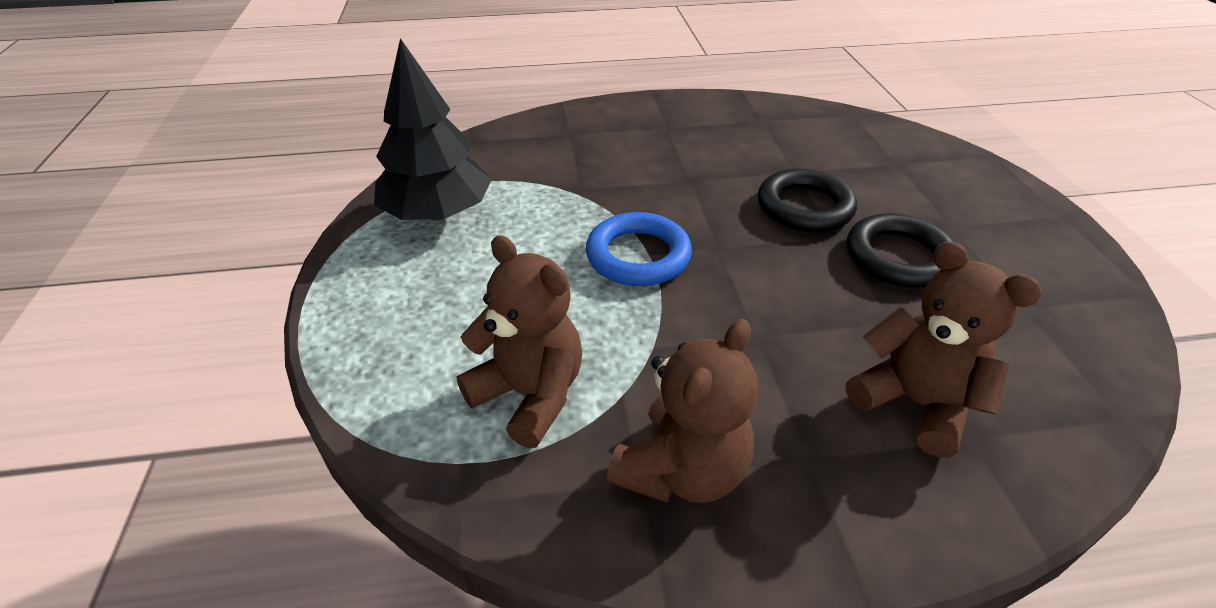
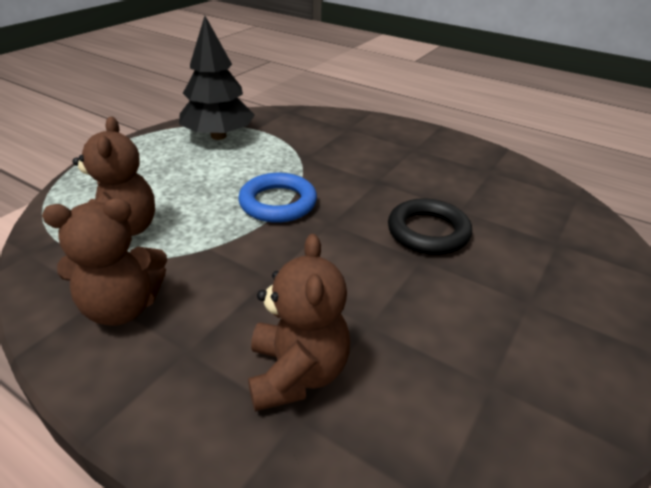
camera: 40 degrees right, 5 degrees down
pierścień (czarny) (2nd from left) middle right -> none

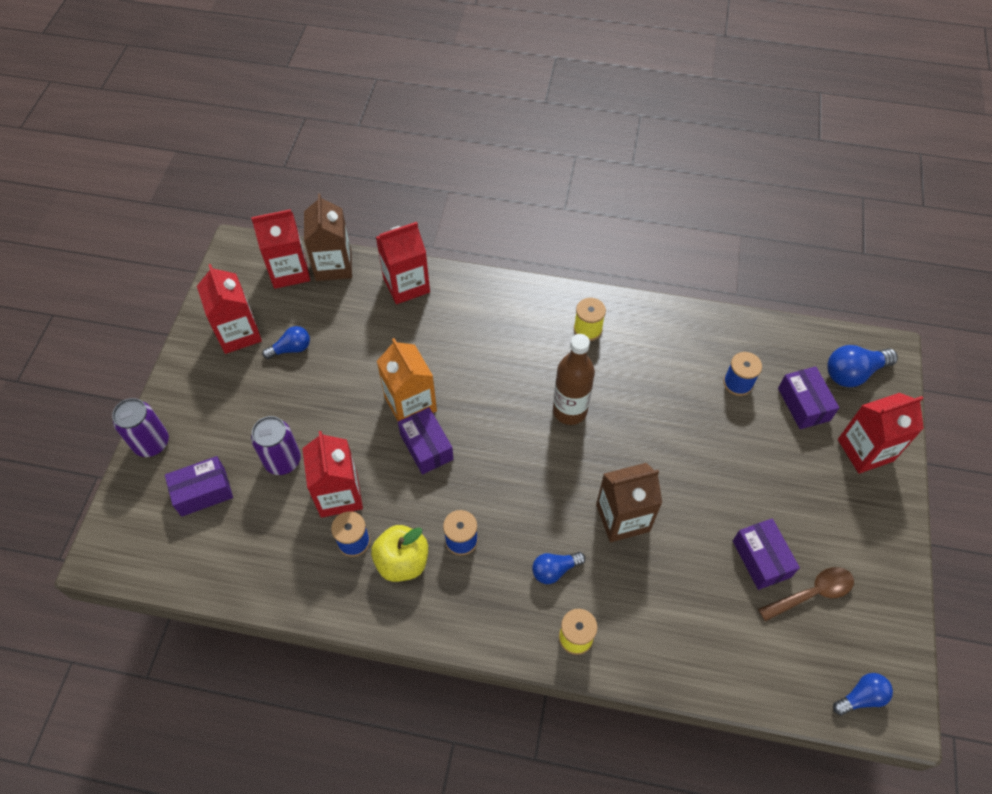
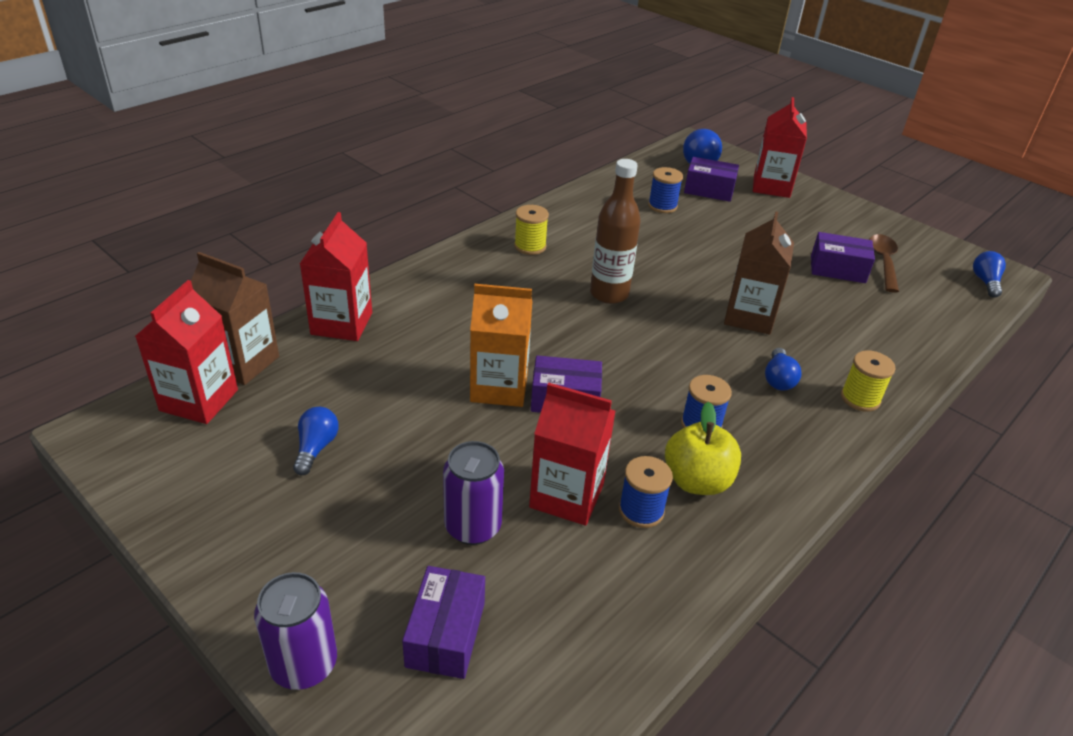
camera: 60 degrees left, 20 degrees down
karton mleka (czerwony) (1st from left) middle left -> none

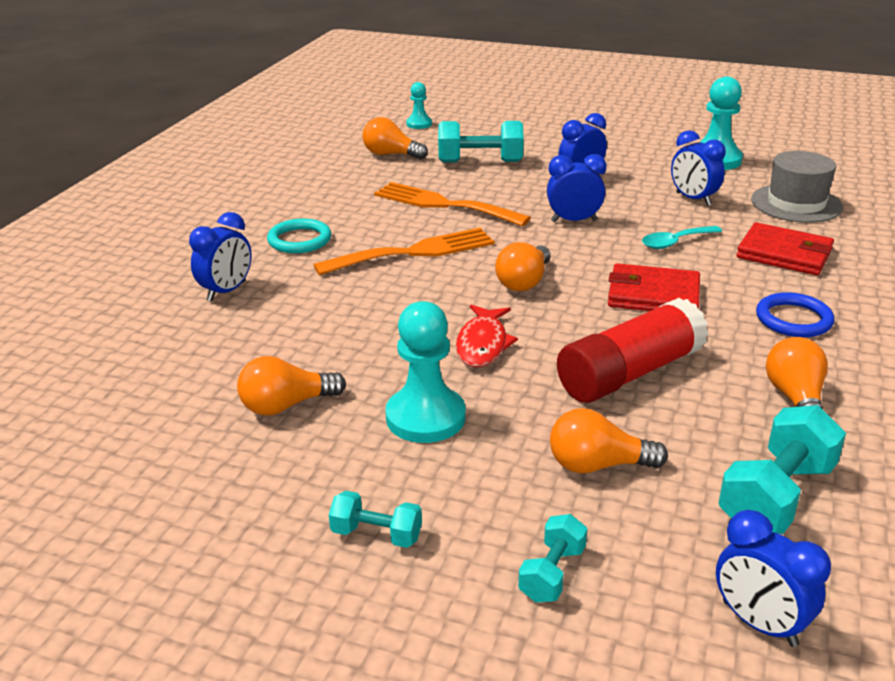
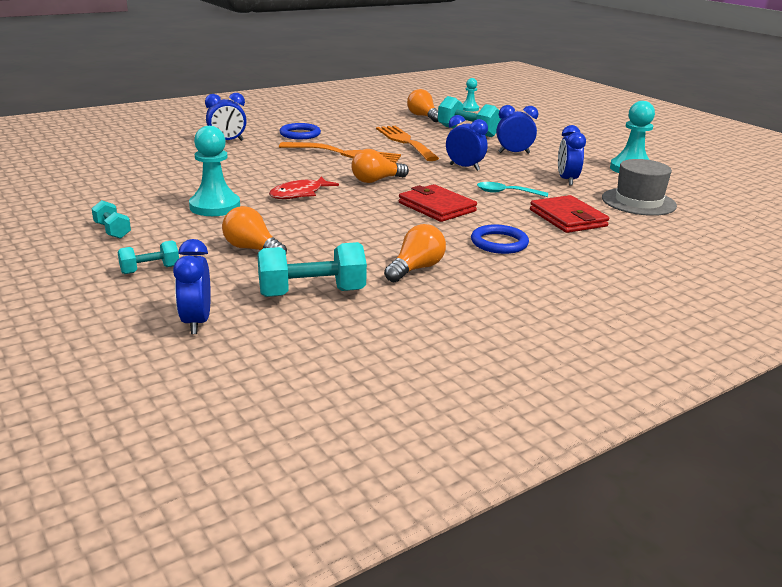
camera: 35 degrees right, 5 degrees down
żarówka (pomarańczowy) (1st from left) middle left -> none
klej w sztyfcie (czerwony) middle right -> none
pierścień (turkusowy) centre -> pierścień (niebieski) (1st from left) top centre

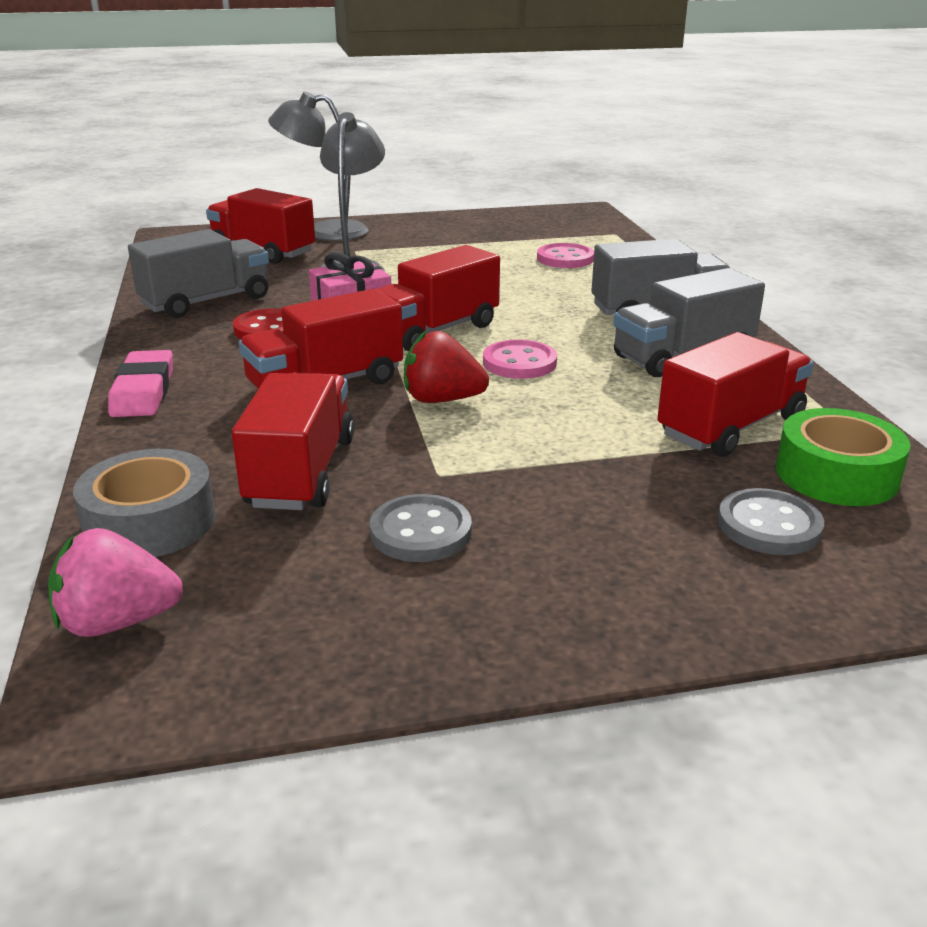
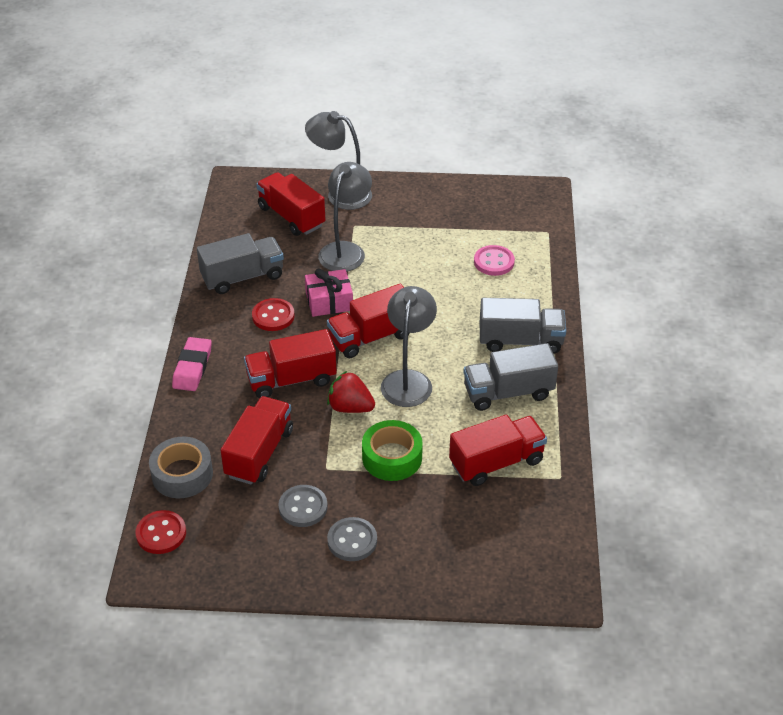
camera: 15 degrees right, 15 degrees up
guzik (szary) (2nd from left) middle right -> guzik (szary) (2nd from left) bottom centre, moved
taśma klejąca (zielony) middle right -> taśma klejąca (zielony) centre, moved
truskawka (różowy) middle left -> guzik (czerwony) (1st from left) bottom left
guzik (różowy) (1st from left) centre -> lampka (szary) (3rd from left) centre

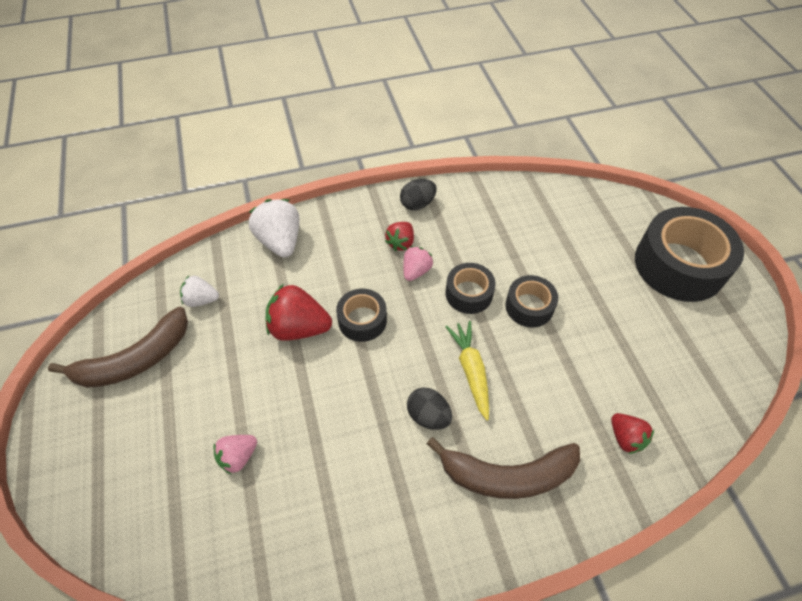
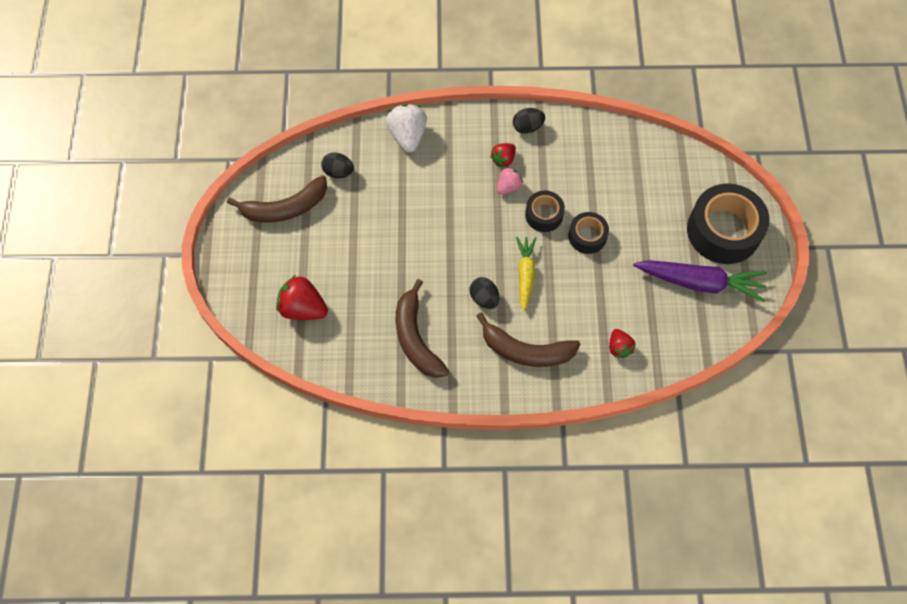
camera: 15 degrees right, 10 degrees up
truskawka (różowy) (1st from left) bottom left -> none
taśma klejąca (czarny) (1st from left) centre -> none
none -> banan (brązowy) (2nd from left) centre
none -> marchewka (fioletowy) middle right
truskawka (czerwony) (1st from left) centre -> truskawka (czerwony) (1st from left) middle left, moved
truskawka (biały) (1st from left) middle left -> jajko (czarny) (1st from left) top centre

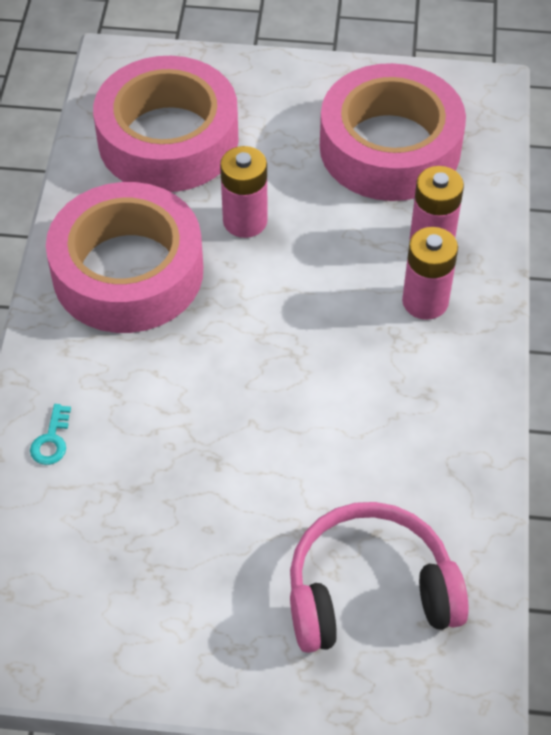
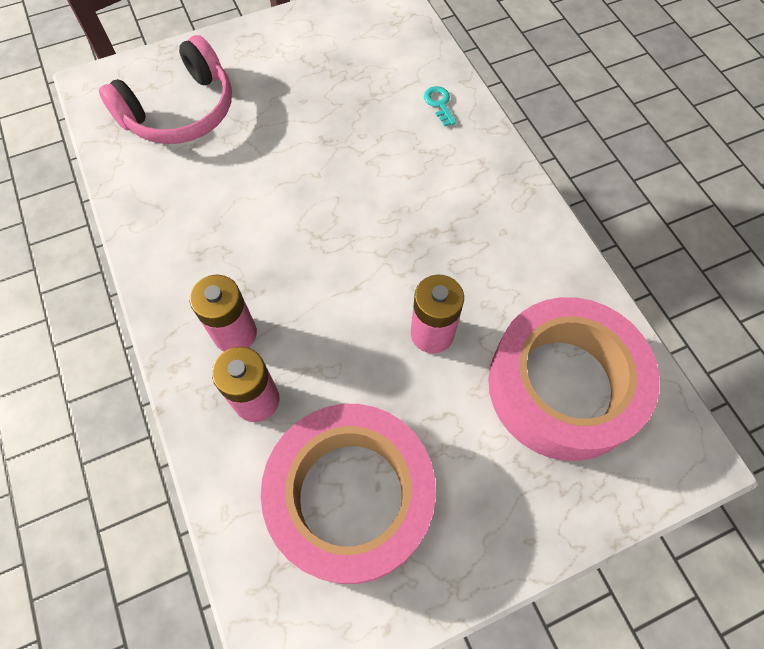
camera: 150 degrees right, 10 degrees up
taśma klejąca (różowy) (1st from left) middle left -> none

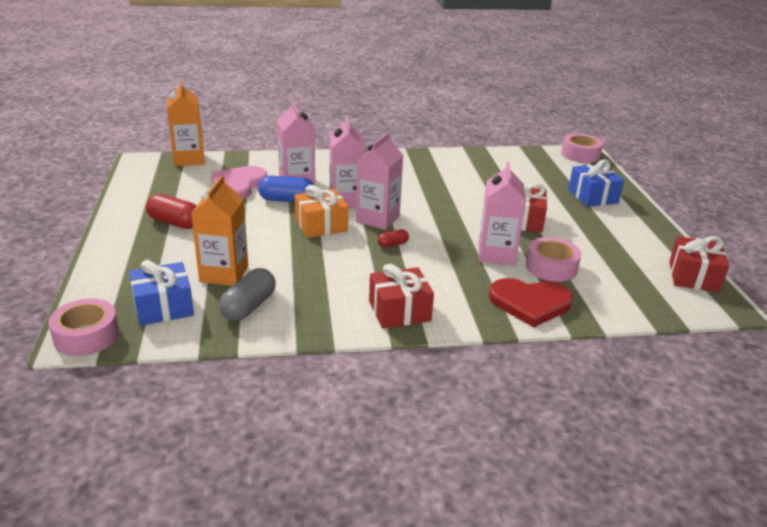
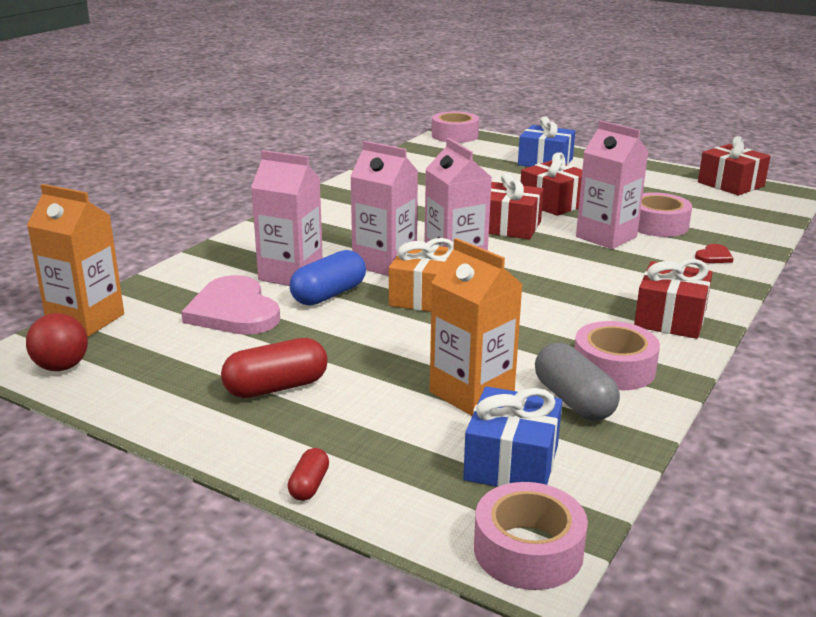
camera: 50 degrees left, 5 degrees down
none -> piłka (czerwony) middle left
none -> prezent (czerwony) (1st from left) centre
none -> taśma klejąca (różowy) (3rd from left) middle right
kapsułka (czerwony) (2nd from left) centre -> kapsułka (czerwony) (2nd from left) bottom centre, moved
serce (czerwony) middle right, x0.43

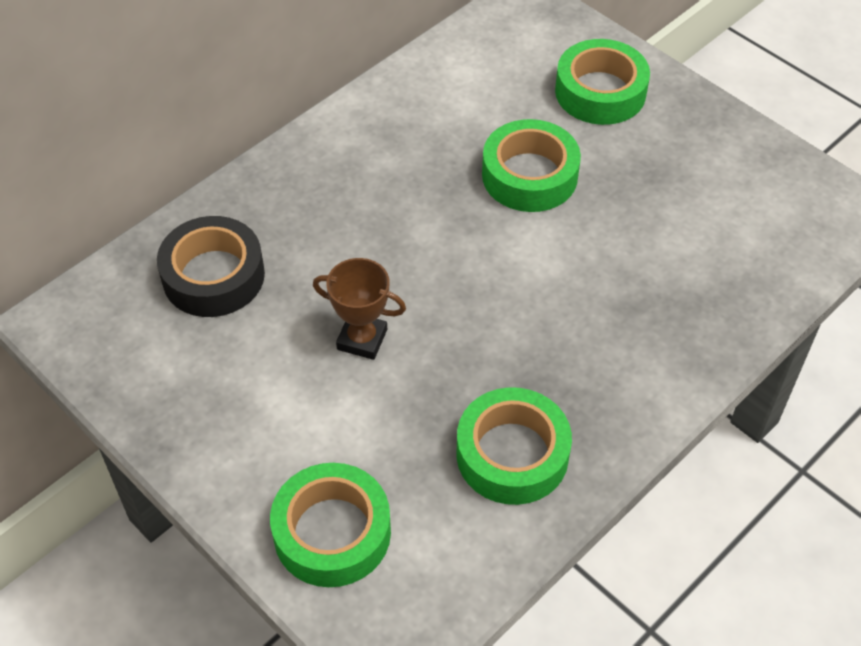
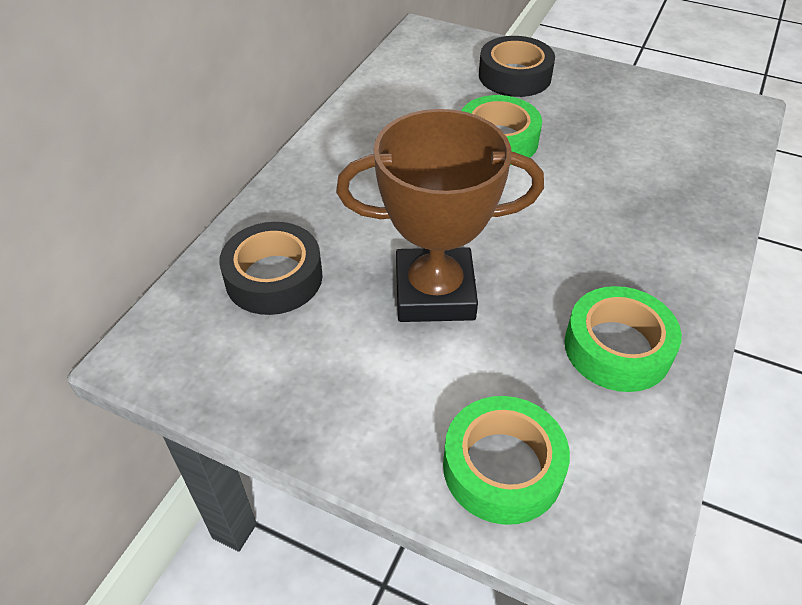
camera: 20 degrees left, 5 degrees down
taśma klejąca (zielony) (4th from left) top right -> taśma klejąca (czarny) (2nd from left) top centre
puchar (brązowy) centre, x2.03

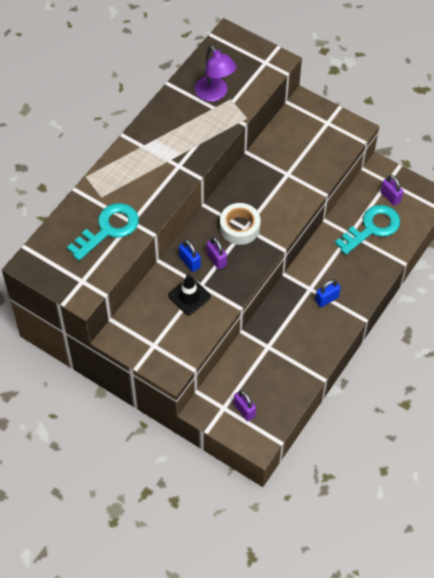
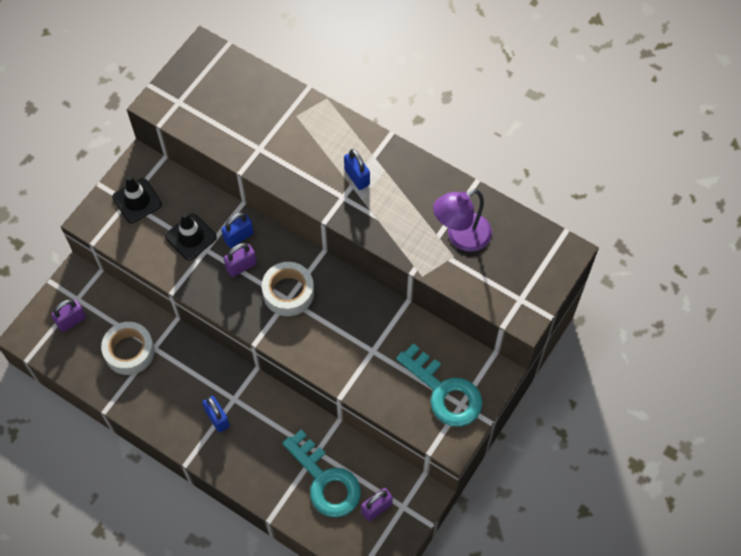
camera: 90 degrees right, 5 degrees up
none -> taśma klejąca (biały) (1st from left) middle left
none -> pachołek (czarny) (1st from left) middle left
none -> kłódka (niebieski) (3rd from left) top centre
klucz (turkusowy) (1st from left in the first image) middle left -> klucz (turkusowy) (2nd from left) bottom centre, moved

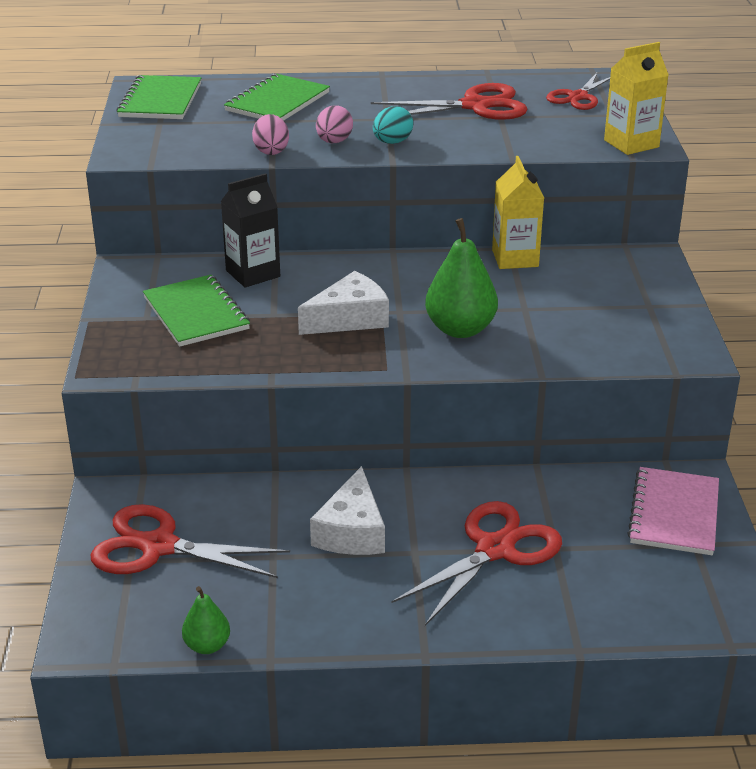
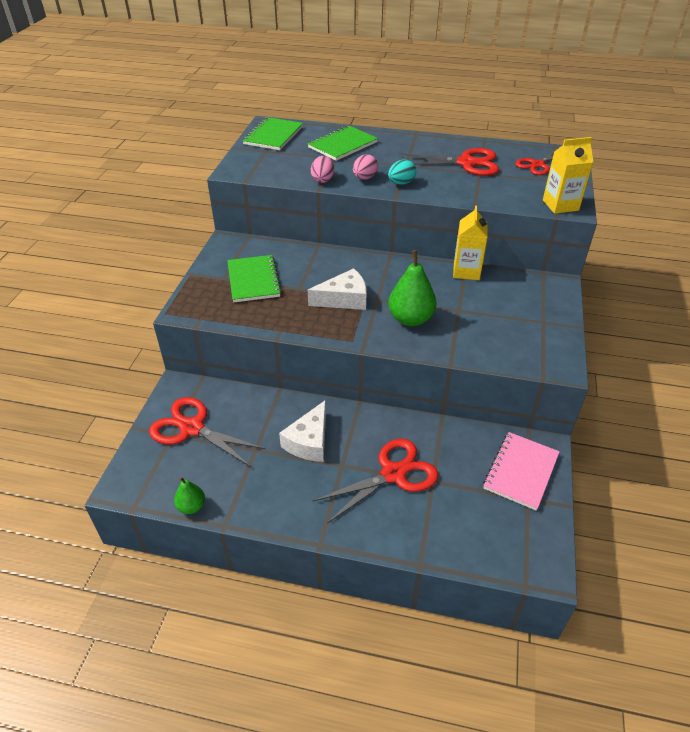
camera: 15 degrees right, 10 degrees up
karton mleka (czarny) top left -> none

